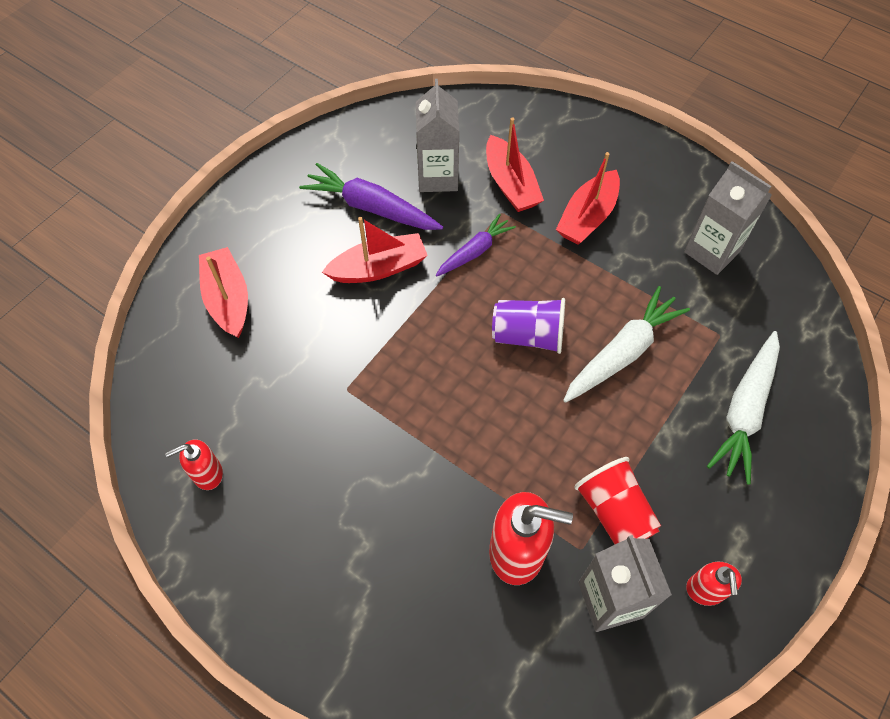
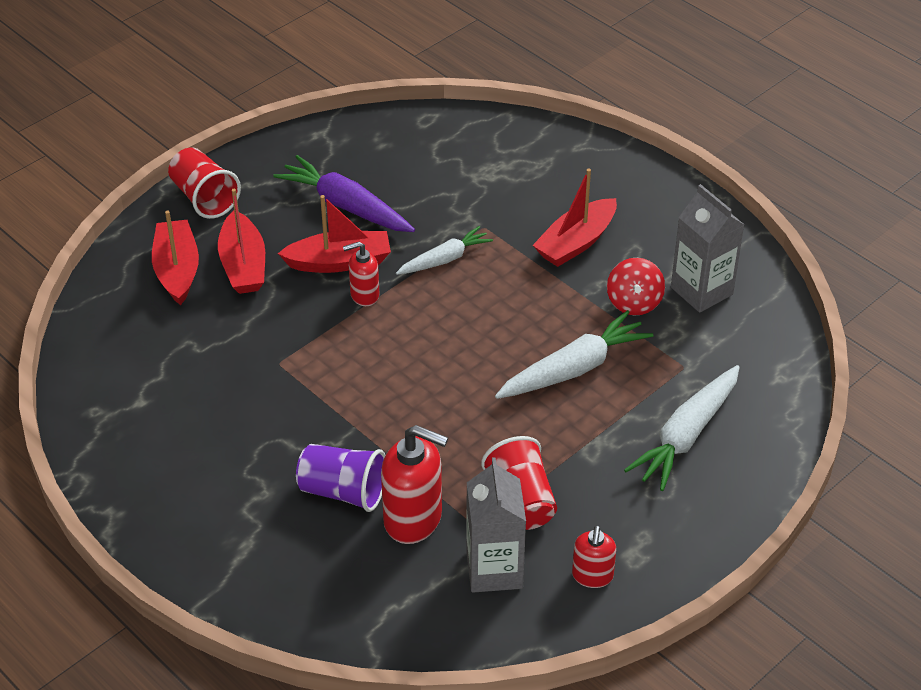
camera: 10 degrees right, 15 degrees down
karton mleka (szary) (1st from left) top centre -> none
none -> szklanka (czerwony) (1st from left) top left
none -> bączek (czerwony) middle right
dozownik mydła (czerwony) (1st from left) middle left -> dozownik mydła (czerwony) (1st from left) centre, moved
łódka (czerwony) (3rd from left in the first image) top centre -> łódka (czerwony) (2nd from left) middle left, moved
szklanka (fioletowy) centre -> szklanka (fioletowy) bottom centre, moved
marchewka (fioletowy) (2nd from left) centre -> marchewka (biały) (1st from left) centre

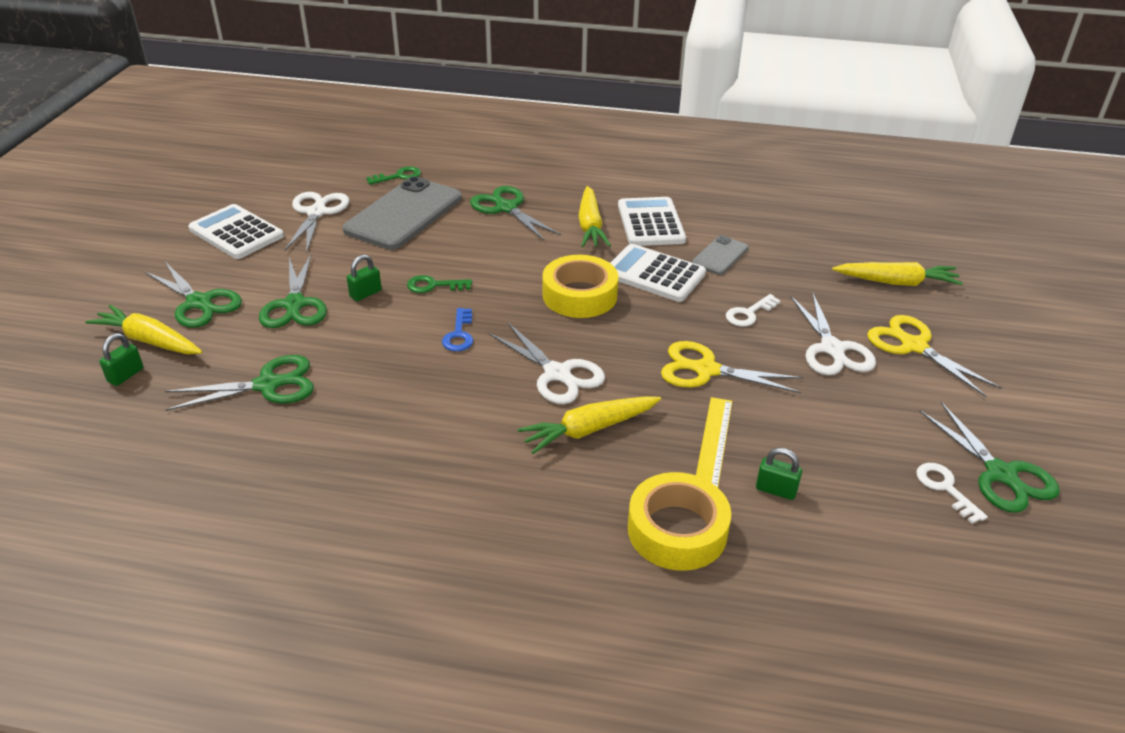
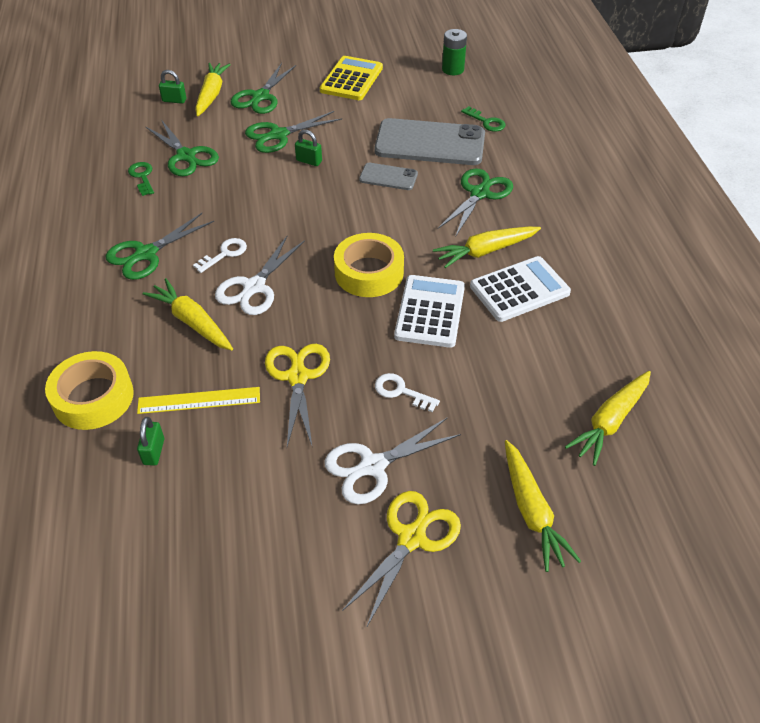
camera: 70 degrees right, 10 degrees up
nożyczki (biały) (1st from left) top left -> none
klucz (niebieski) centre -> none
none -> bateria (zielony) top centre
none -> marchewka (żółty) (5th from left) middle right
klucz (zielony) (2nd from left in the first image) centre -> klucz (zielony) (1st from left) top left, moved
telefon (szary) (2nd from left in the first image) centre -> telefon (szary) (1st from left) top centre, moved
klucz (biały) (2nd from left in the first image) bottom right -> klucz (biały) (1st from left) middle left, moved
nożyczki (zielony) (5th from left in the first image) middle right -> nożyczki (zielony) (1st from left) middle left, moved
kalkulator (biały) (1st from left) top left -> kalkulator (żółty) top centre

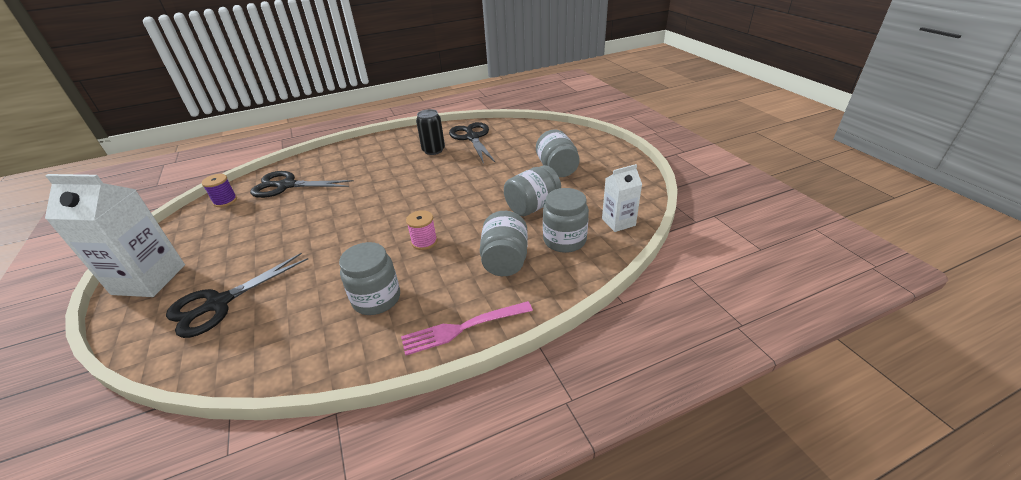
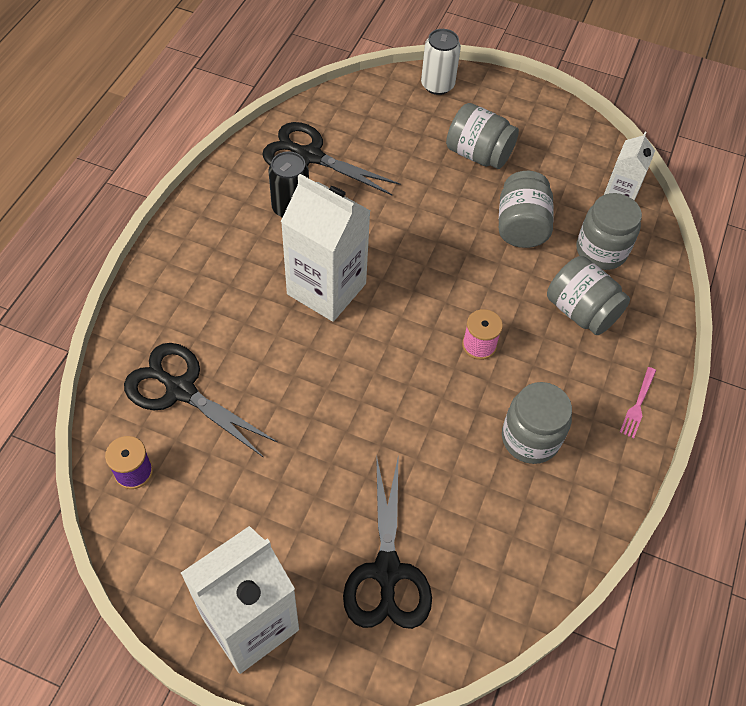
camera: 50 degrees left, 20 degrees up
none -> karton mleka (biały) (2nd from left) centre
none -> puszka (biały) top centre
nożyczki (czarny) (2nd from left in the first image) middle left -> nożyczki (czarny) (1st from left) middle left, 75 degrees clockwise
widelec (różowy) bottom centre -> widelec (różowy) middle right, x0.57

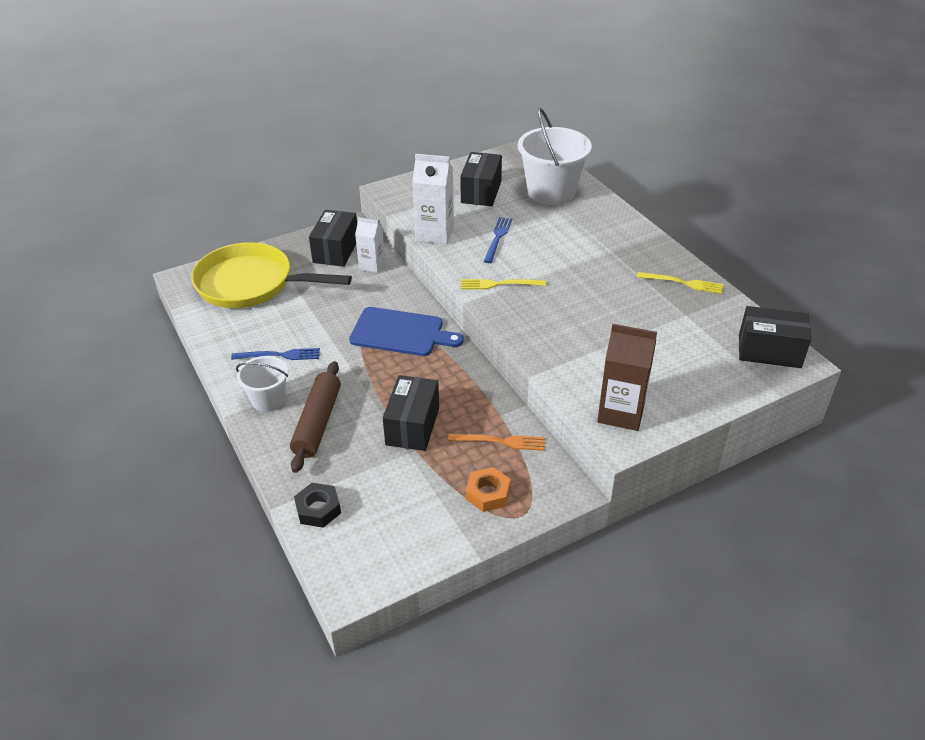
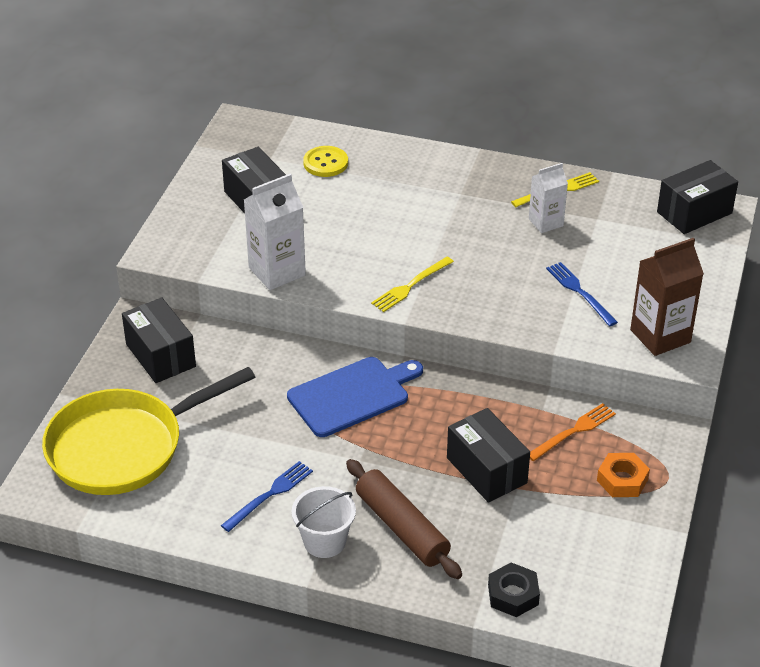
camera: 45 degrees left, 0 degrees up
karton mleka (biały) (1st from left in the first image) top centre -> karton mleka (biały) (2nd from left) top right, moved
widelec (niebieski) (2nd from left) top centre -> widelec (niebieski) (2nd from left) middle right, moved
wiadro (biały) (2nd from left) top centre -> guzik (żółty) top centre

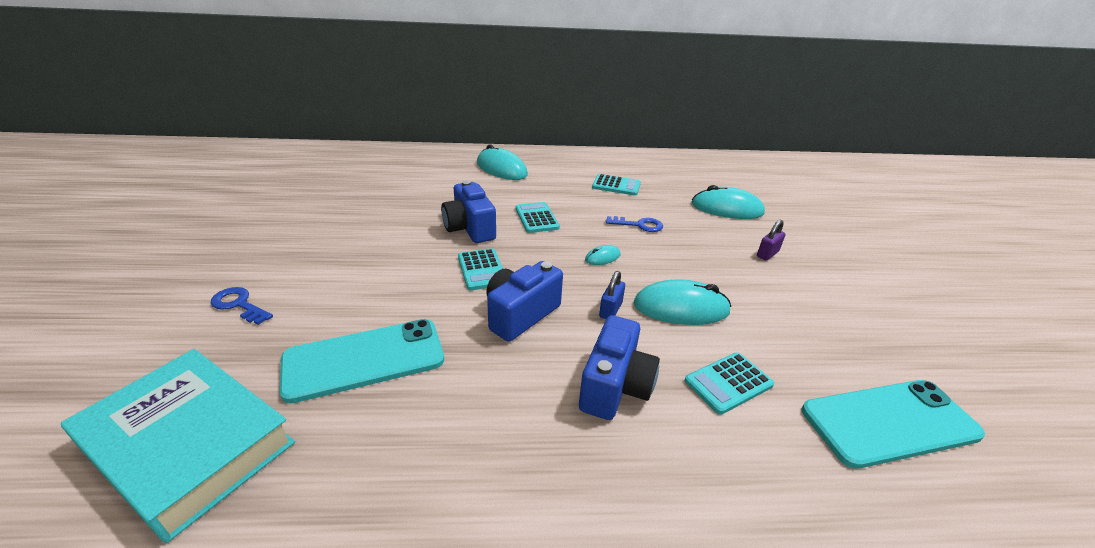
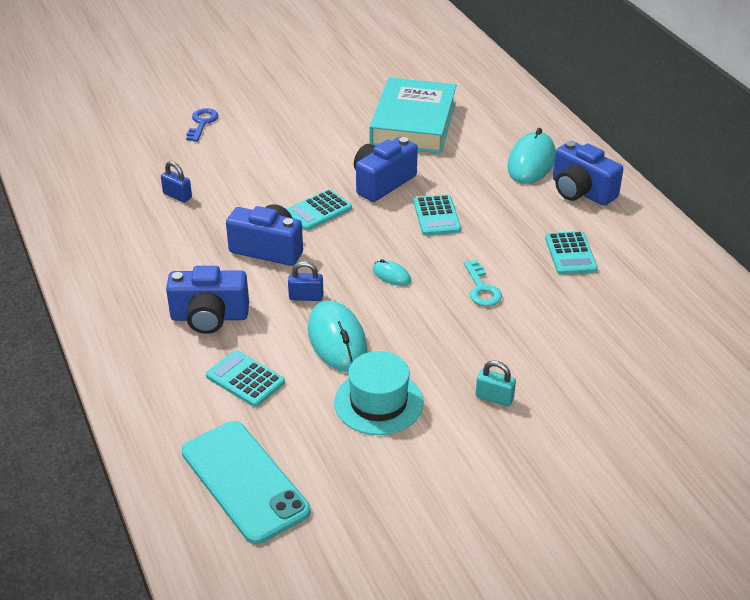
camera: 70 degrees right, 5 degrees up
myszka (turkusowy) (4th from left) centre -> none
none -> kapelusz (turkusowy) centre
none -> aparat fotograficzny (niebieski) (4th from left) top right
książka (turkusowy) bottom left -> książka (turkusowy) top centre, moved
telefon (turkusowy) (1st from left) middle left -> kłódka (niebieski) (1st from left) top left
klucz (niebieski) (2nd from left) centre -> klucz (turkusowy) centre
kłódka (fioletowy) middle right -> kłódka (turkusowy) centre
kalkulator (turkusowy) (2nd from left in the first image) centre -> kalkulator (turkusowy) (3rd from left) centre, 120 degrees clockwise

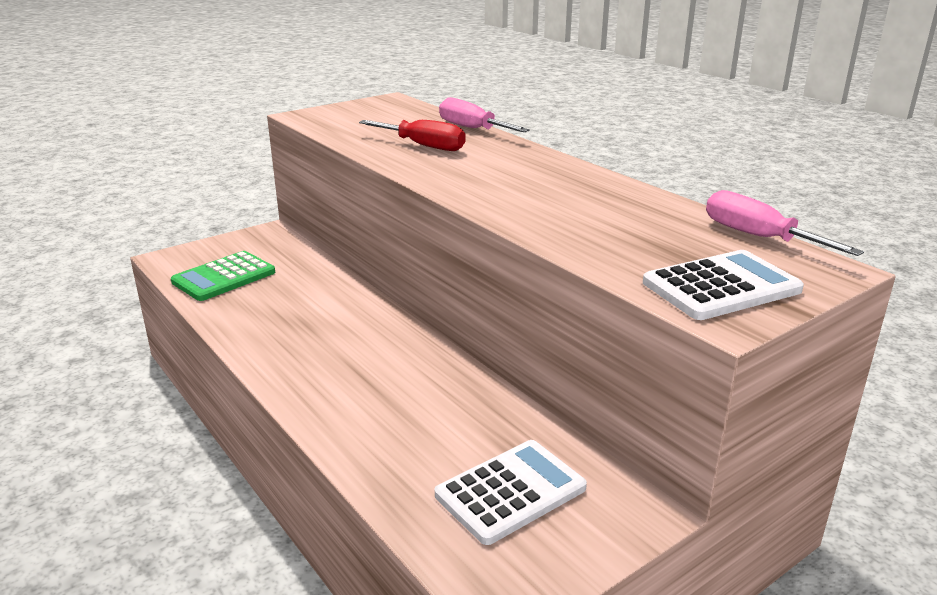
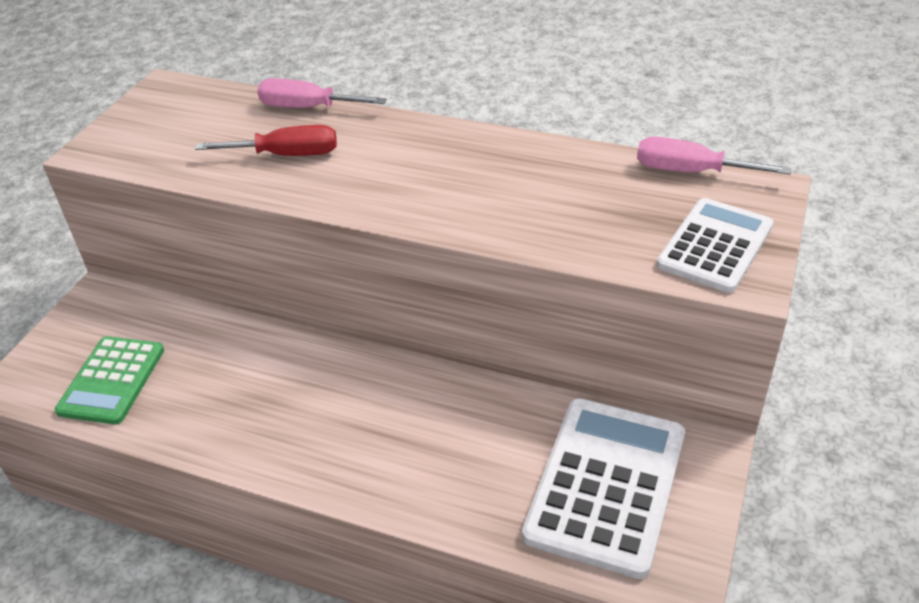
camera: 30 degrees left, 15 degrees up
kalkulator (biały) (1st from left) bottom centre, x1.55

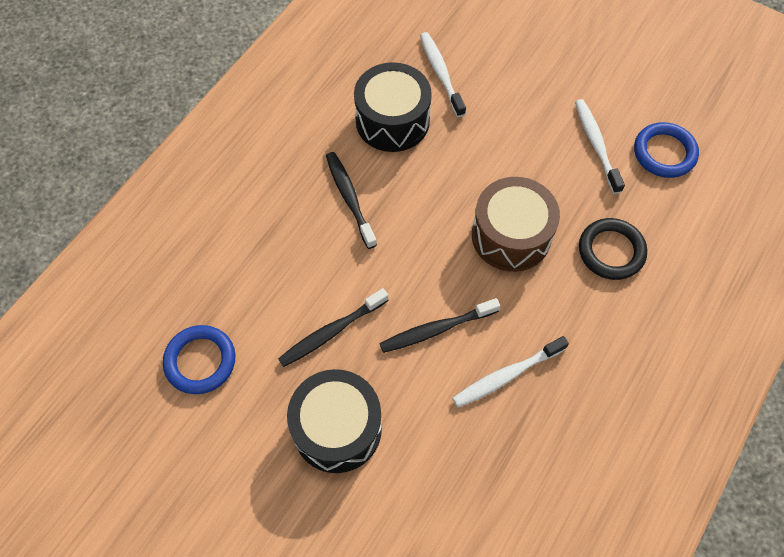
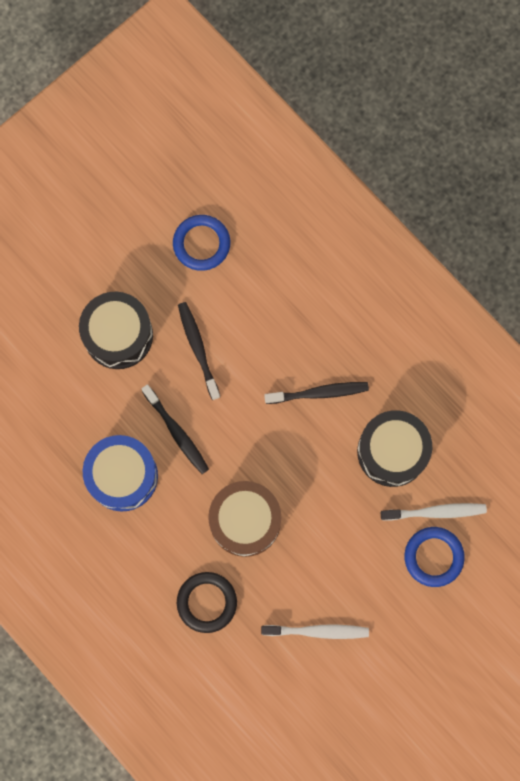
camera: 105 degrees right, 15 degrees up
pierścień (niebieski) (2nd from left) top right -> pierścień (niebieski) (2nd from left) bottom right, moved
szczoteczka do zębów (biały) (2nd from left) centre -> bęben (niebieski) middle left
szczoteczka do zębów (czarny) (3rd from left in the first image) centre -> szczoteczka do zębów (czarny) (1st from left) centre, 150 degrees clockwise

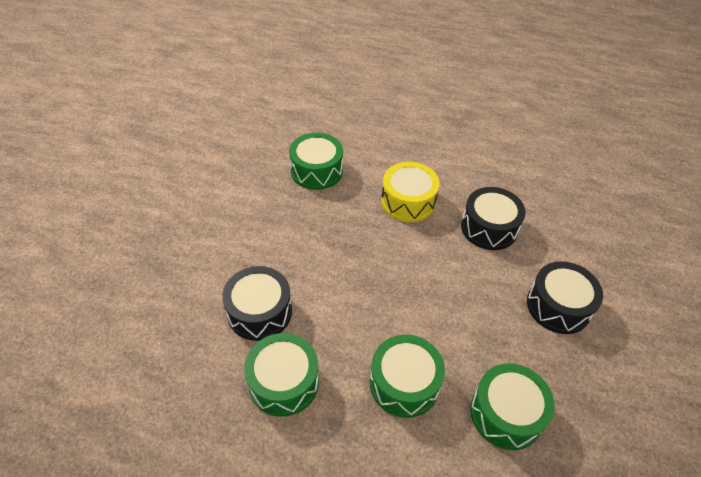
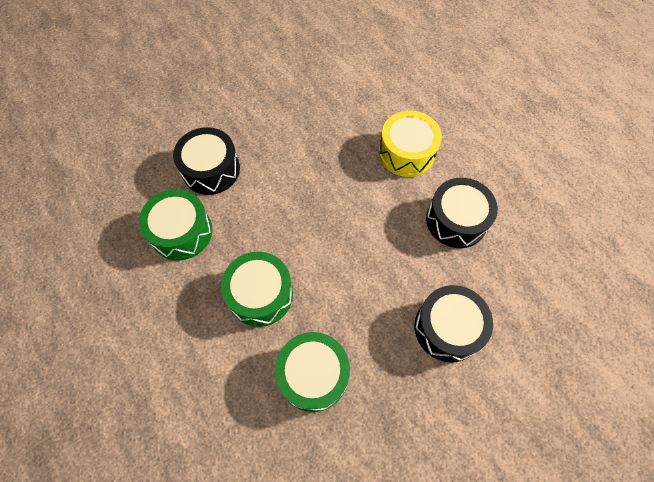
camera: 40 degrees right, 15 degrees up
bęben (zielony) (2nd from left) centre -> none

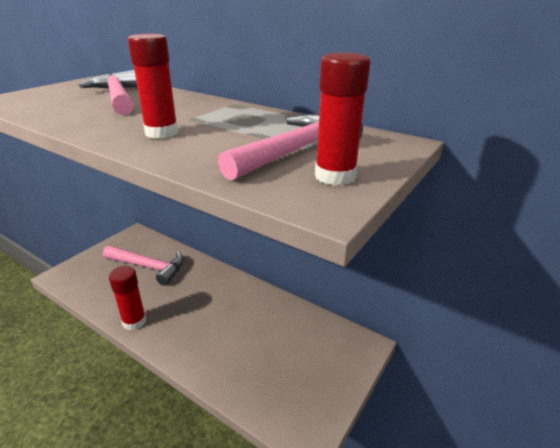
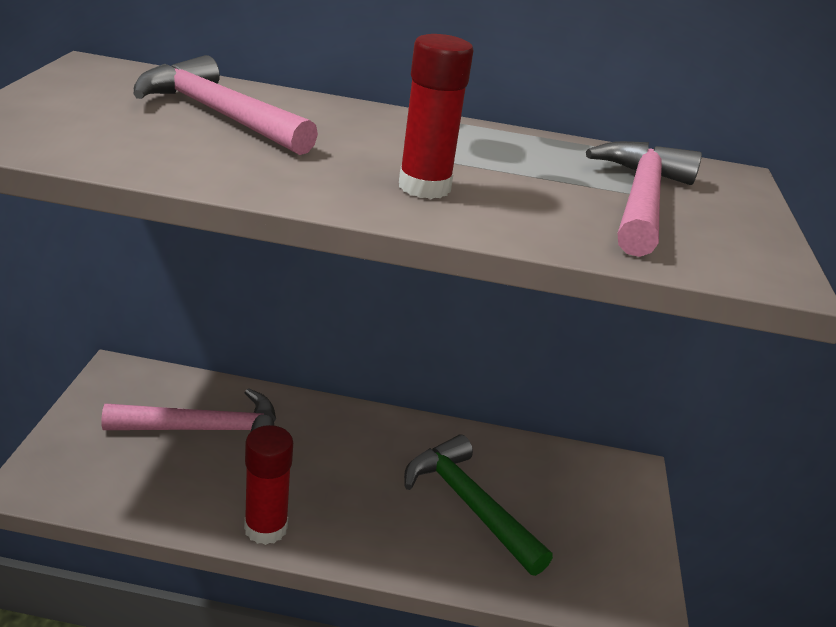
camera: 30 degrees left, 0 degrees up
klej w sztyfcie (czerwony) (3rd from left) top centre -> none
none -> młotek (zielony) bottom centre

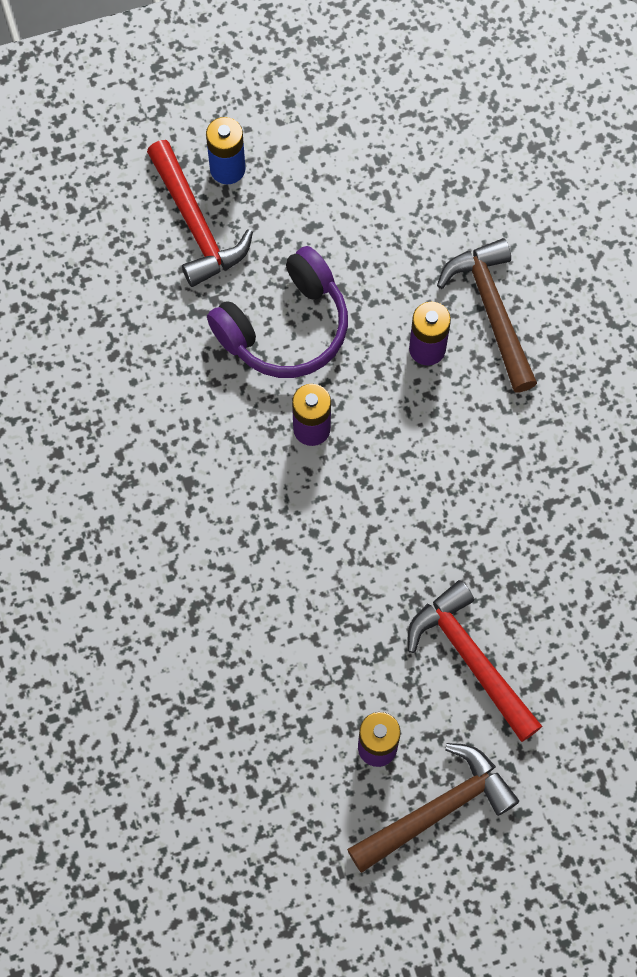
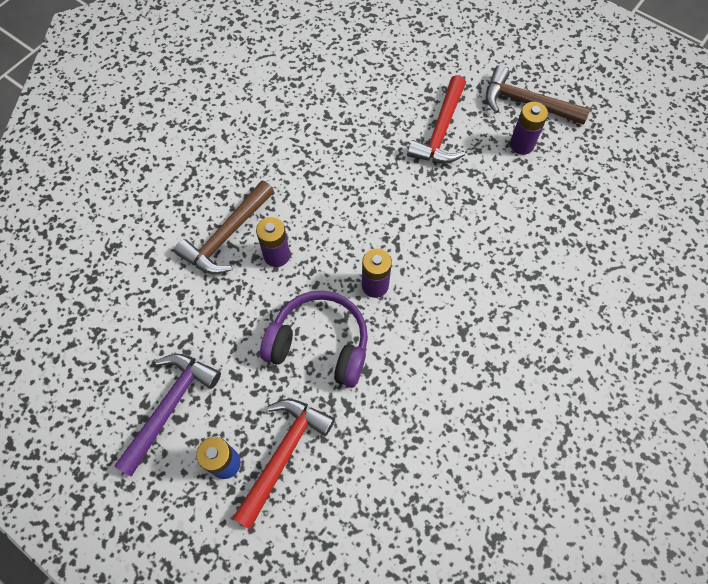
camera: 125 degrees left, 5 degrees down
none -> młotek (fioletowy) bottom left

